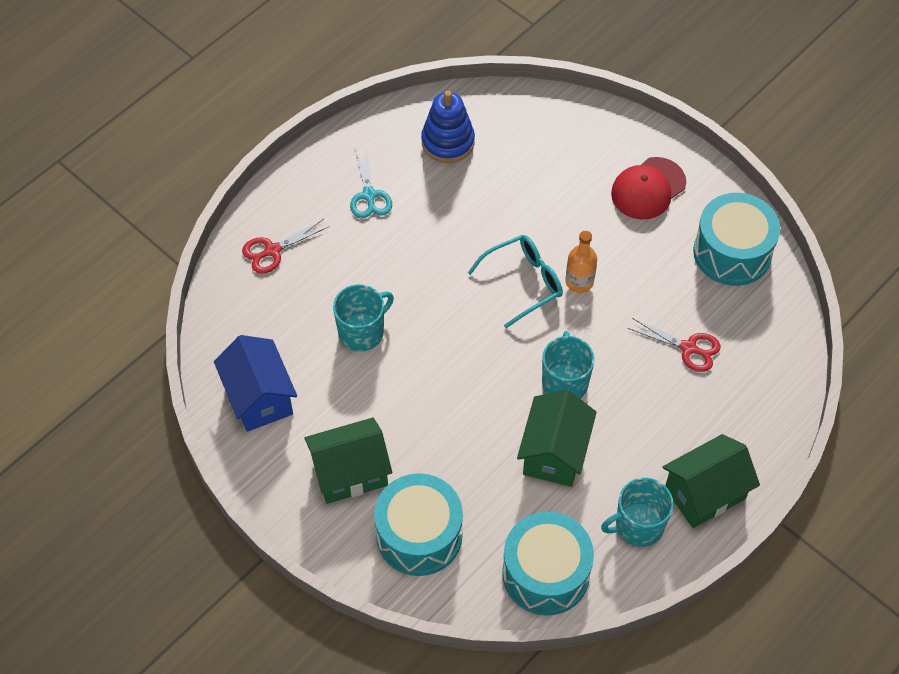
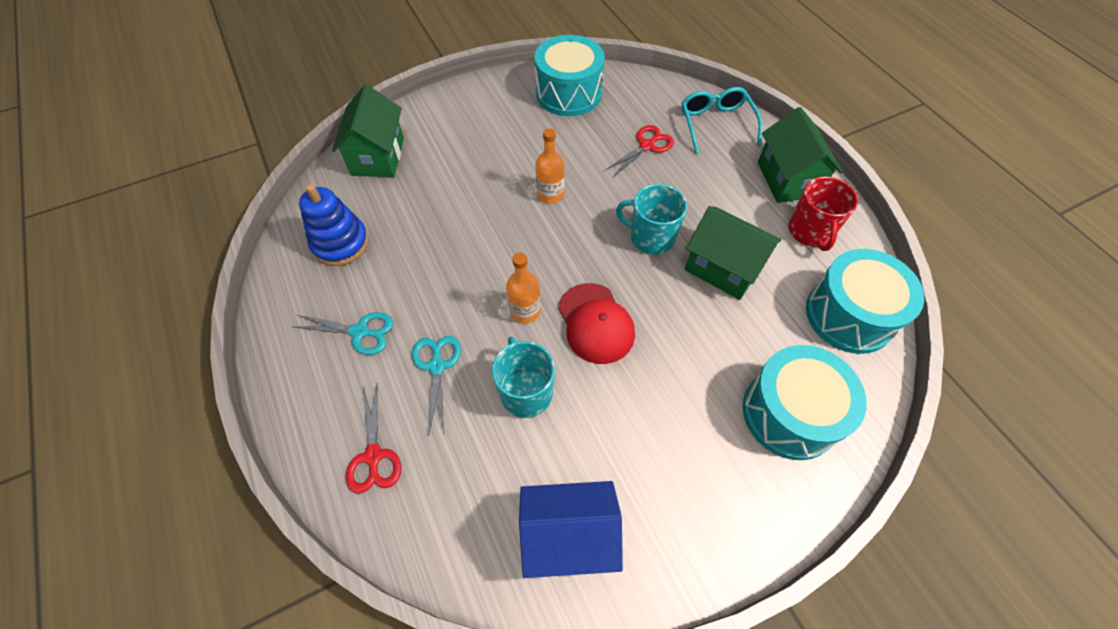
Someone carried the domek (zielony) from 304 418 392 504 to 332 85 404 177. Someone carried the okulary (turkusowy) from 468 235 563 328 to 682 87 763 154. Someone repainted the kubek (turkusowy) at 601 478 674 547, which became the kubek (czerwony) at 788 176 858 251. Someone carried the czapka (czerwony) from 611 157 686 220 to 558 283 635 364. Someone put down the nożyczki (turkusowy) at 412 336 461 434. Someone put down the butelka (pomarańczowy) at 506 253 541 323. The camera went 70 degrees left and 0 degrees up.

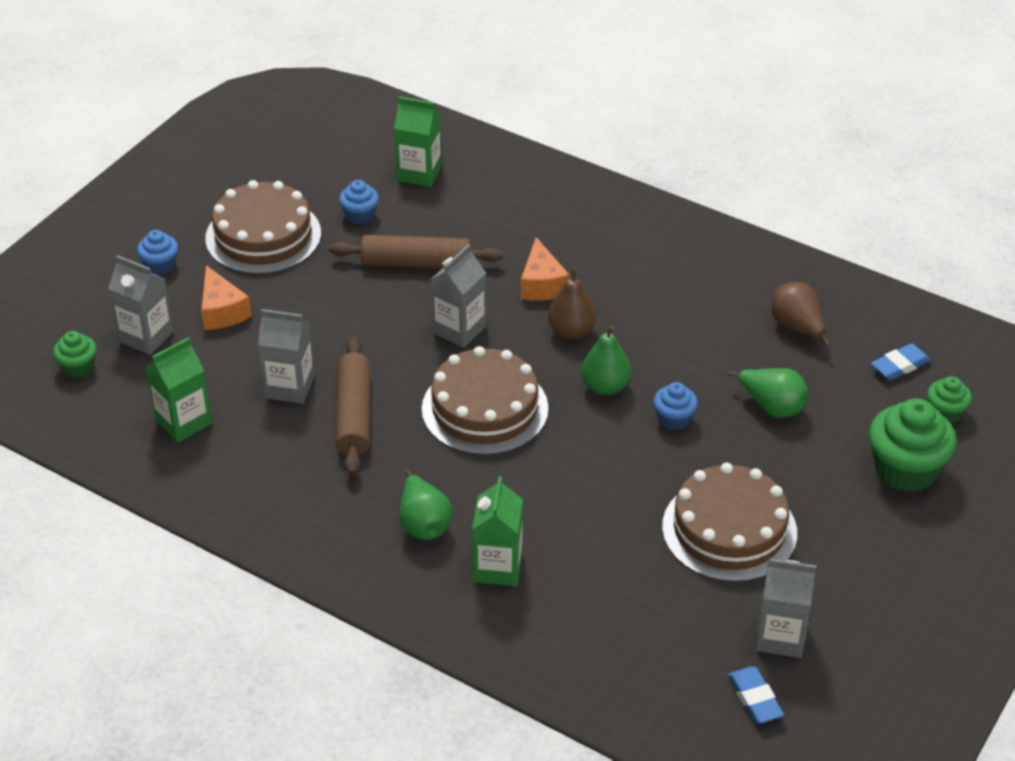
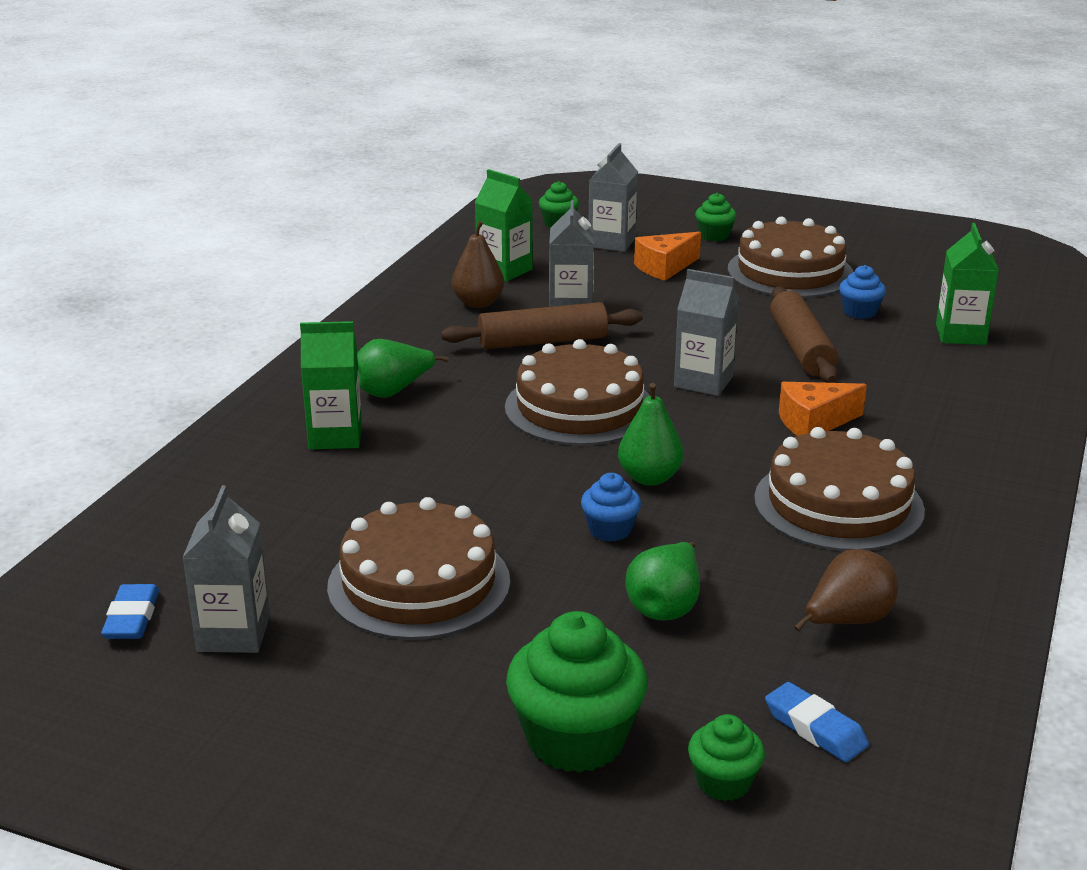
Someone repainted the muffinka (niebieski) at 137 230 178 275, which became the muffinka (zielony) at 695 193 737 241. Someone carried the gruszka (brązowy) from 548 268 596 339 to 452 221 504 308. Someone rotated the gumka do mazania (niebieski) at 728 667 784 723 by 60 degrees counterclockwise. Someone put down the tort (brązowy) at 754 427 925 551. The camera went 80 degrees right and 15 degrees down.

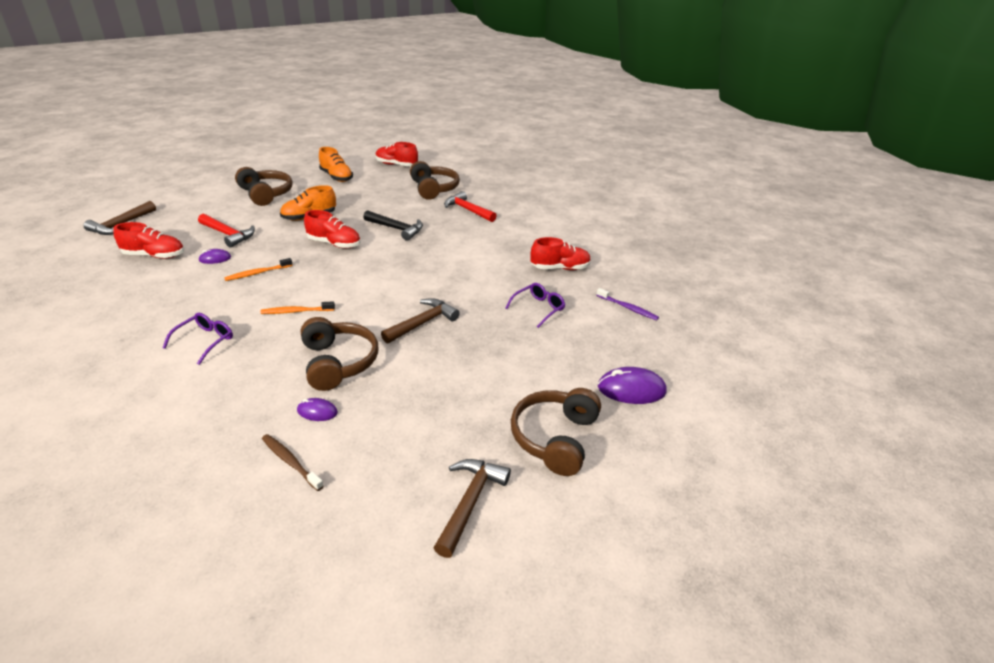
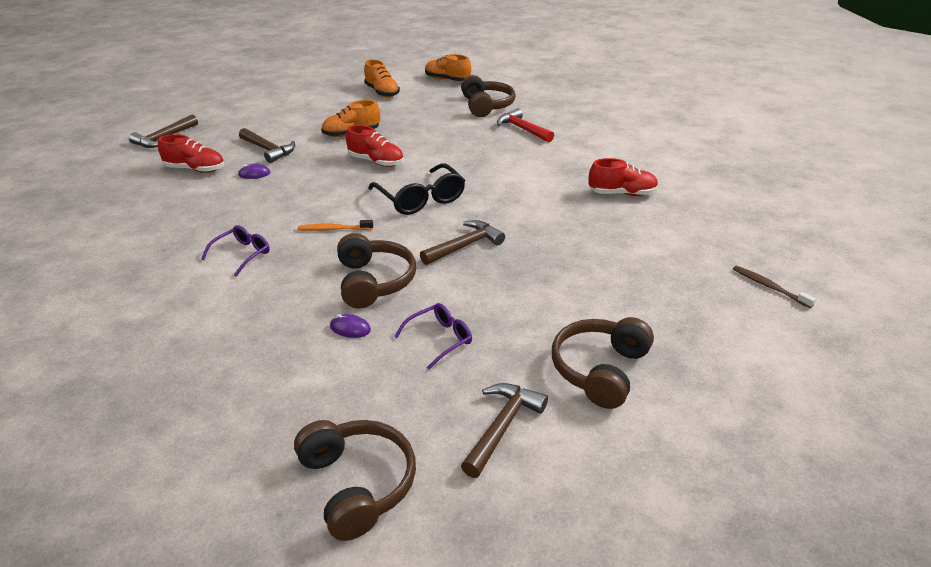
Someone repainted the młotek (czerwony) at 198 214 255 248, which became the młotek (brązowy) at 239 128 295 163. Someone took away the szczoteczka do zębów (pomarańczowy) at 224 258 293 281. Someone carried the słuchawki (brązowy) from 235 167 292 206 to 294 420 416 541. Someone carried the szczoteczka do zębów (brązowy) from 262 434 324 491 to 733 266 816 308. Someone took away the młotek (czarny) at 363 210 423 241. Someone repainted the but (czerwony) at 376 142 418 166, which became the but (pomarańczowy) at 425 54 471 81. Someone carried the okulary (fioletowy) from 506 283 565 328 to 394 303 472 370. Someone took away the szczoteczka do zębów (fioletowy) at 596 288 659 320. Someone took away the myszka (fioletowy) at 598 367 666 404. Someone put down the okulary (czarny) at 368 163 465 215. The camera went 10 degrees right and 0 degrees up.

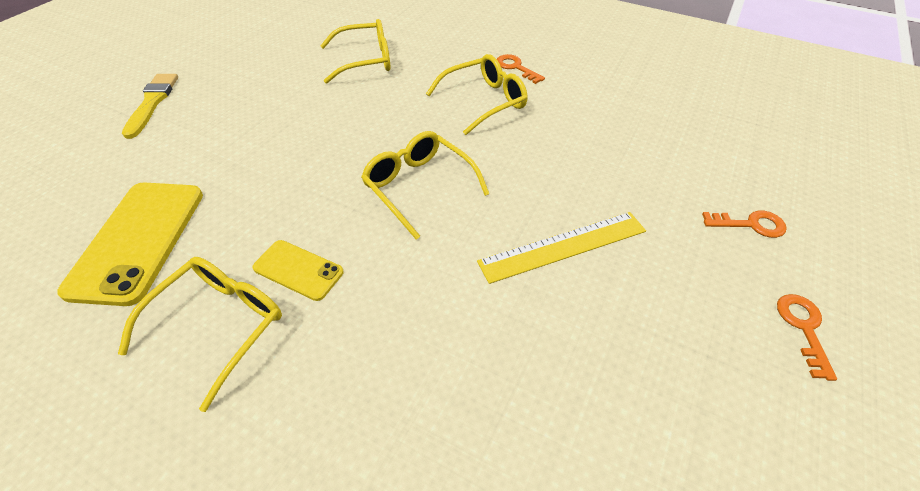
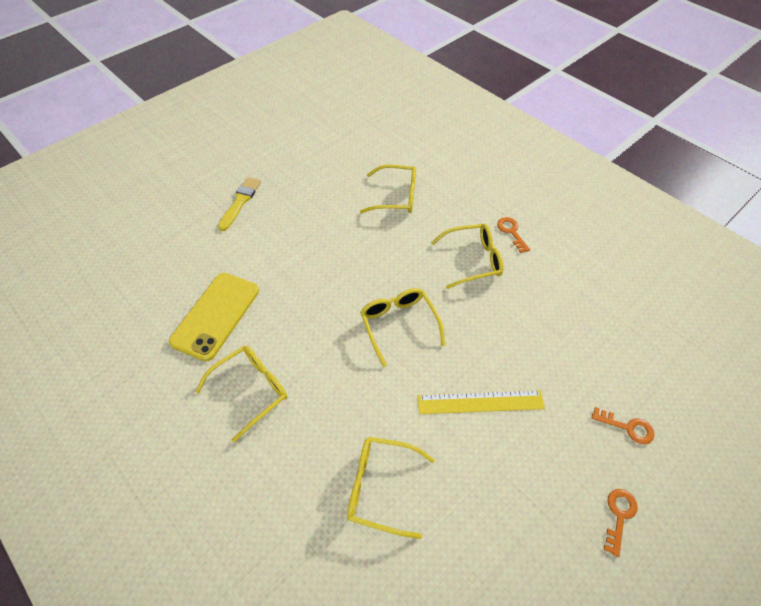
Someone took away the telefon (żółty) at 252 240 344 301. Someone put down the okulary (żółty) at 347 437 435 539. The camera went 20 degrees right and 5 degrees up.

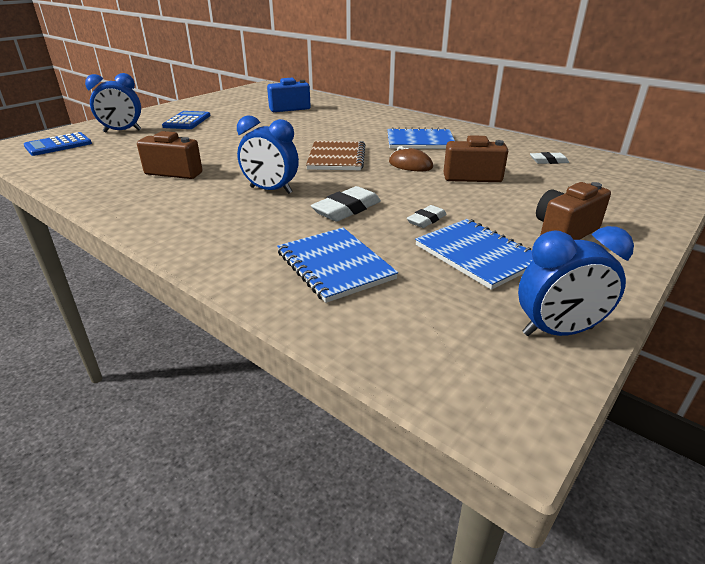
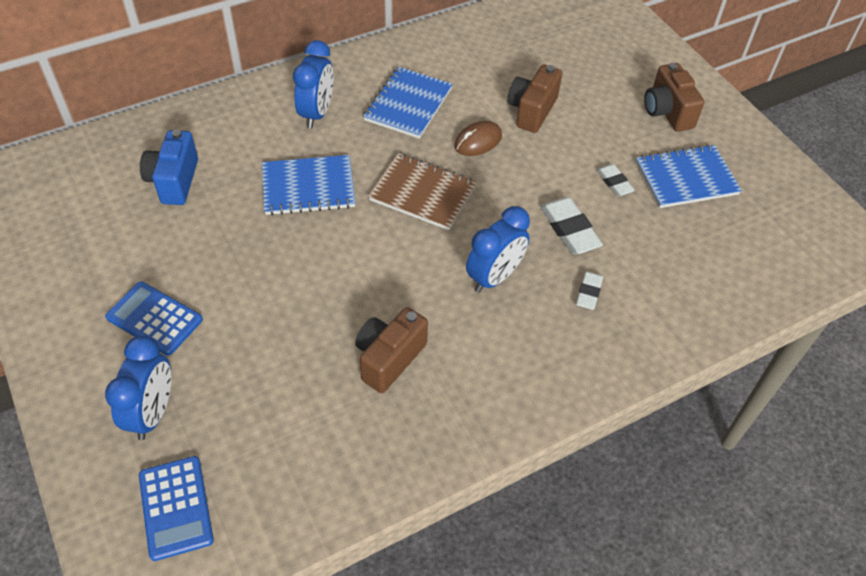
Someone carried the zeszyt (niebieski) from 277 228 398 303 to 262 155 355 215. Someone carried the budzik (niebieski) from 518 226 634 336 to 293 40 333 128. Someone carried the gumka do mazania (biały) from 530 152 569 164 to 576 271 603 310. The camera went 70 degrees left and 20 degrees up.

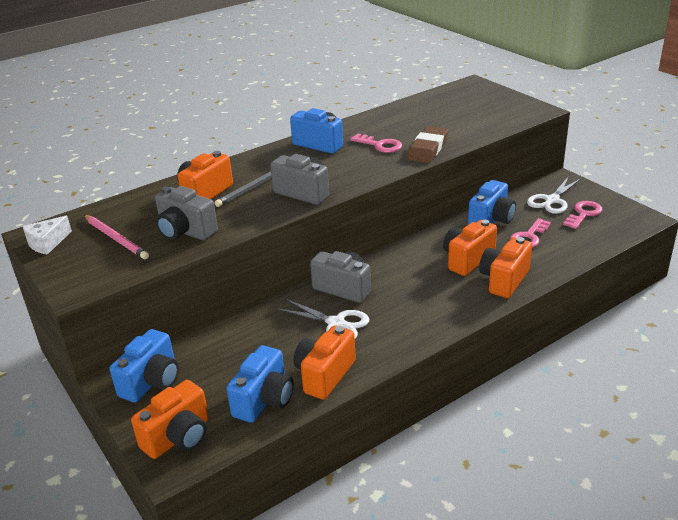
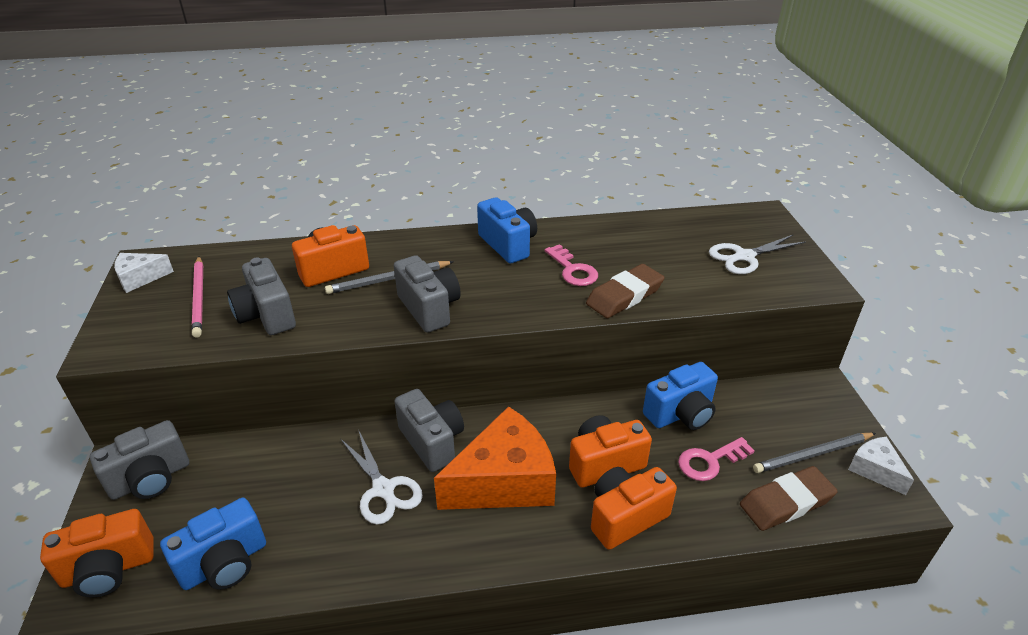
Someone repainted the aparat fotograficzny (niebieski) at 109 329 179 403, which became the aparat fotograficzny (szary) at 90 420 189 500. Someone took away the aparat fotograficzny (pomarańczowy) at 294 325 356 400. Someone carried the nożyczki (biały) from 527 176 580 214 to 709 234 806 274. Someone swapped the klucz (różowy) at 563 201 603 229 for the ołówek (szary) at 753 433 876 473. Someone put down the ser (pomarańczowy) at 434 406 556 510. Someone put down the gumka do mazania (brązowy) at 740 466 838 531. Someone put down the ser (biały) at 848 437 914 495. The camera went 25 degrees right and 5 degrees up.

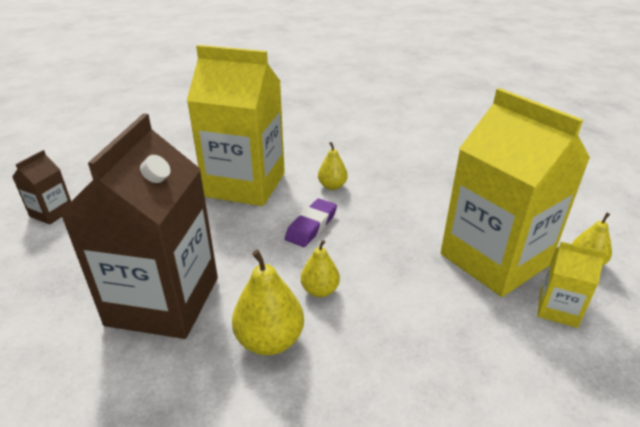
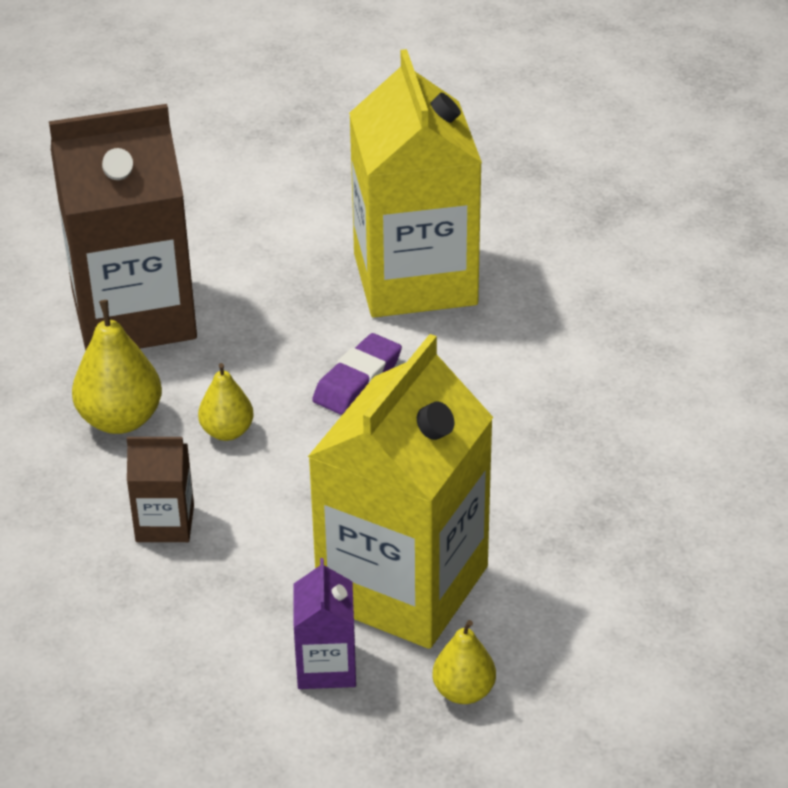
Someone carried the karton mleka (brązowy) from 12 150 71 225 to 127 437 194 542. Someone rotated the gumka do mazania (fioletowy) at 285 198 337 247 by 60 degrees counterclockwise. Someone took away the gruszka (żółty) at 318 142 348 190. Someone repainted the karton mleka (żółty) at 537 242 606 328, which became the karton mleka (fioletowy) at 294 558 356 689. The camera went 65 degrees right and 5 degrees up.

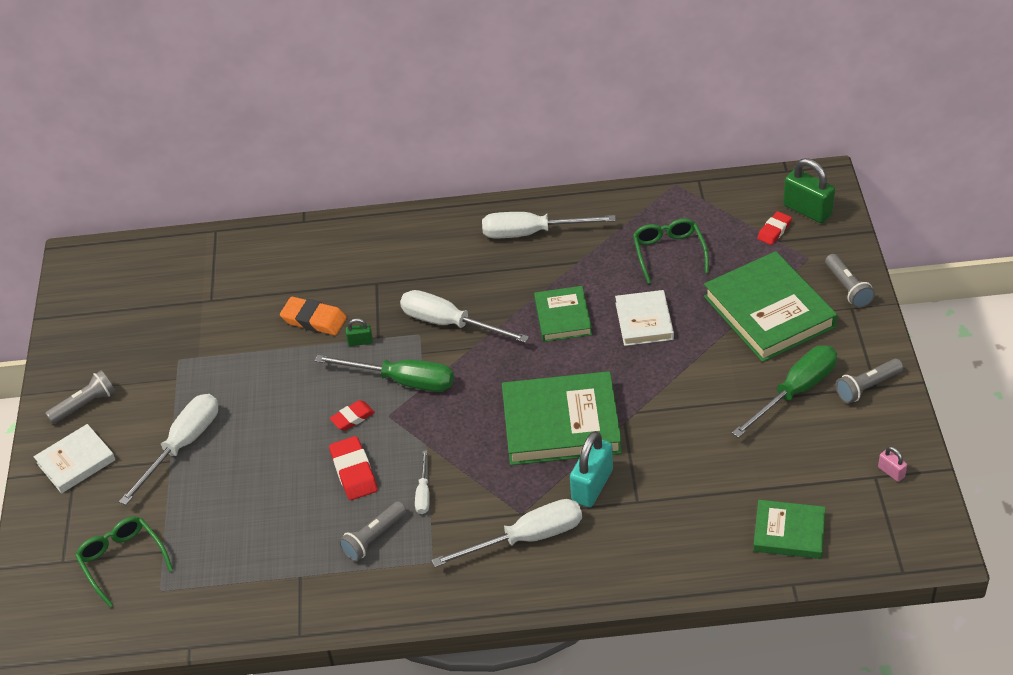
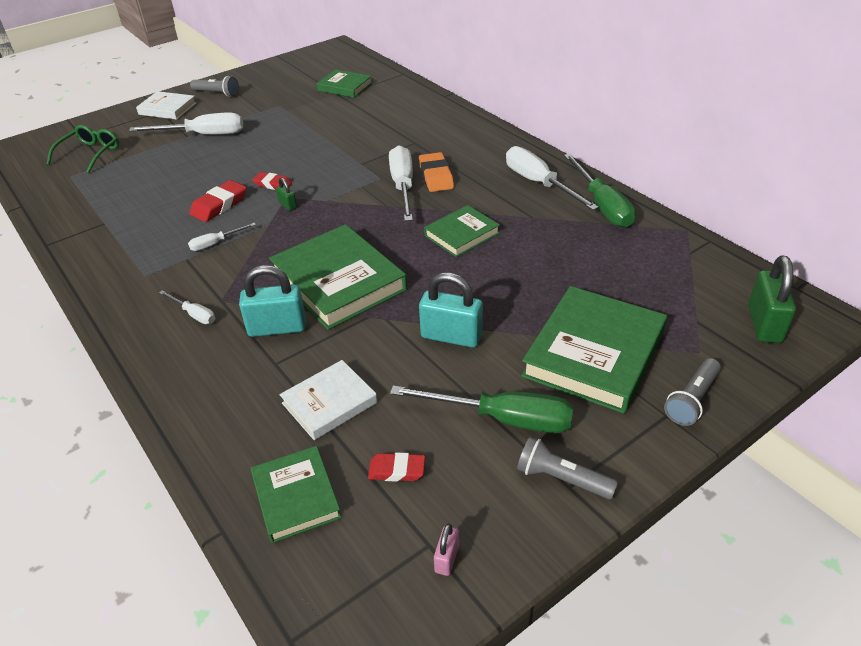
Someone carried the gumka do mazania (pomarańczowy) from 280 297 347 335 to 419 152 454 192. Someone carried the śrubokręt (zielony) from 315 355 454 392 to 564 153 636 227. Someone took away the latarka (szary) at 339 501 406 562. Someone carried the kłódka (zielony) from 346 318 373 346 to 276 177 297 211. Someone scaled the śrubokręt (biały) at 432 499 582 567 by 0.50. Someone carried the książka (biały) from 615 290 674 346 to 280 360 377 440. Someone took away the okulary (zielony) at 633 218 709 284. Someone carried the gumka do mazania (czerwony) from 757 211 792 245 to 368 453 425 482. Someone put down the książka (zielony) at 317 69 372 98. Someone put down the kłódka (turkusowy) at 419 273 483 348. The camera went 55 degrees right and 5 degrees down.

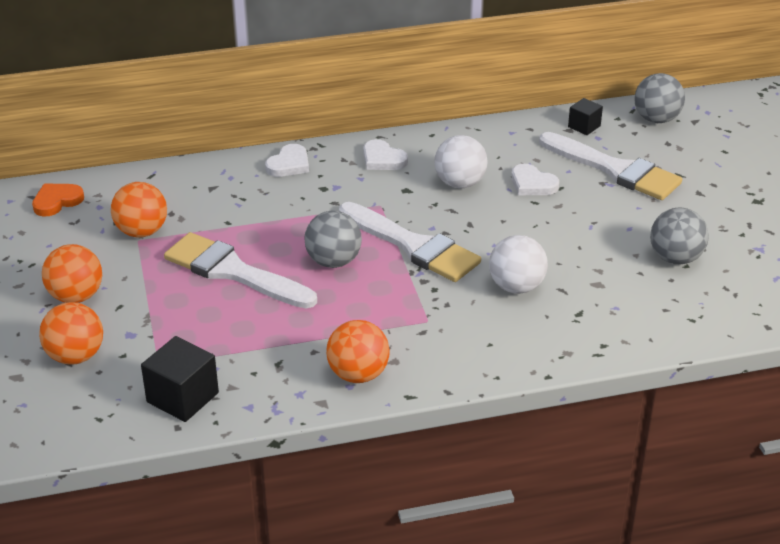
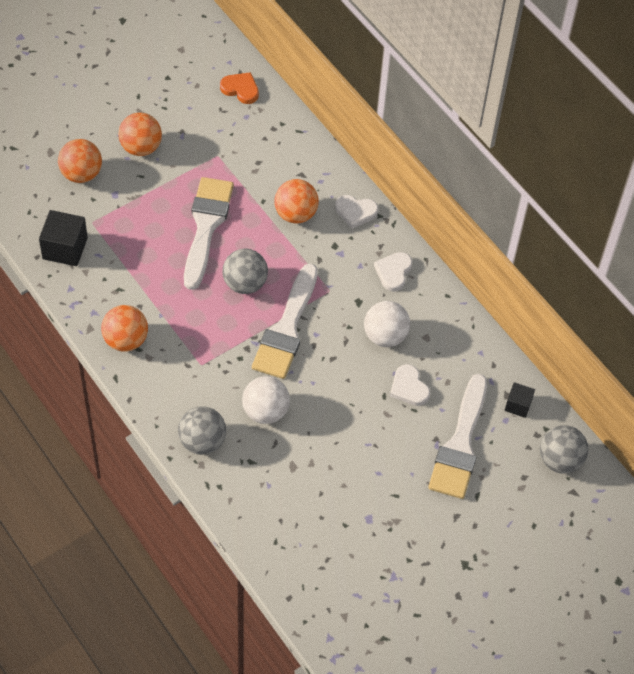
Someone carried the piłka (pomarańczowy) from 111 182 167 238 to 274 179 319 224. Someone rotated the serce (biały) at 511 164 559 195 by 45 degrees counterclockwise. Someone carried the piłka (szary) from 650 207 709 264 to 178 406 226 455. The camera went 65 degrees right and 20 degrees up.

